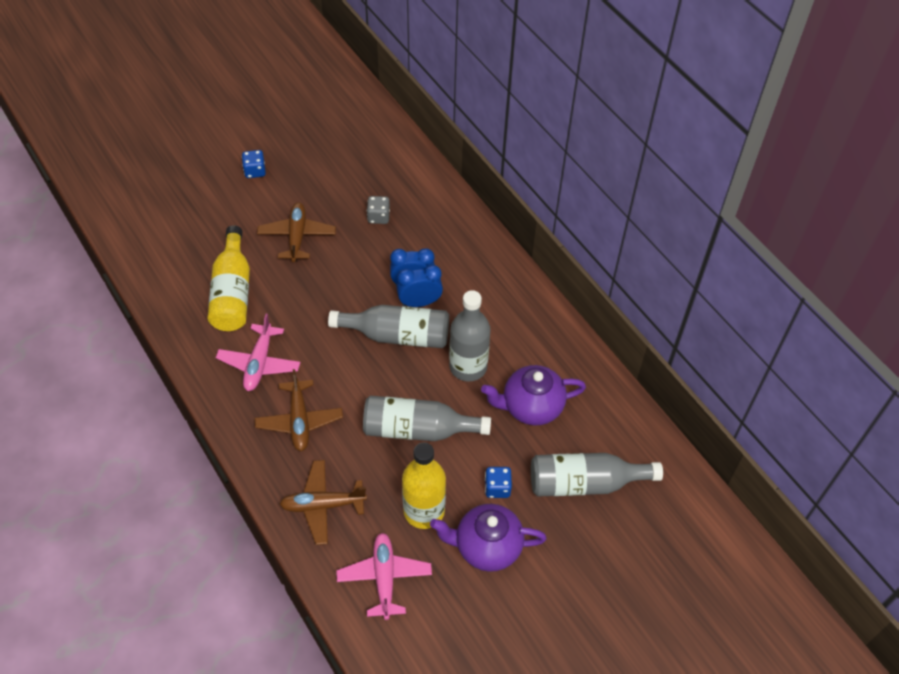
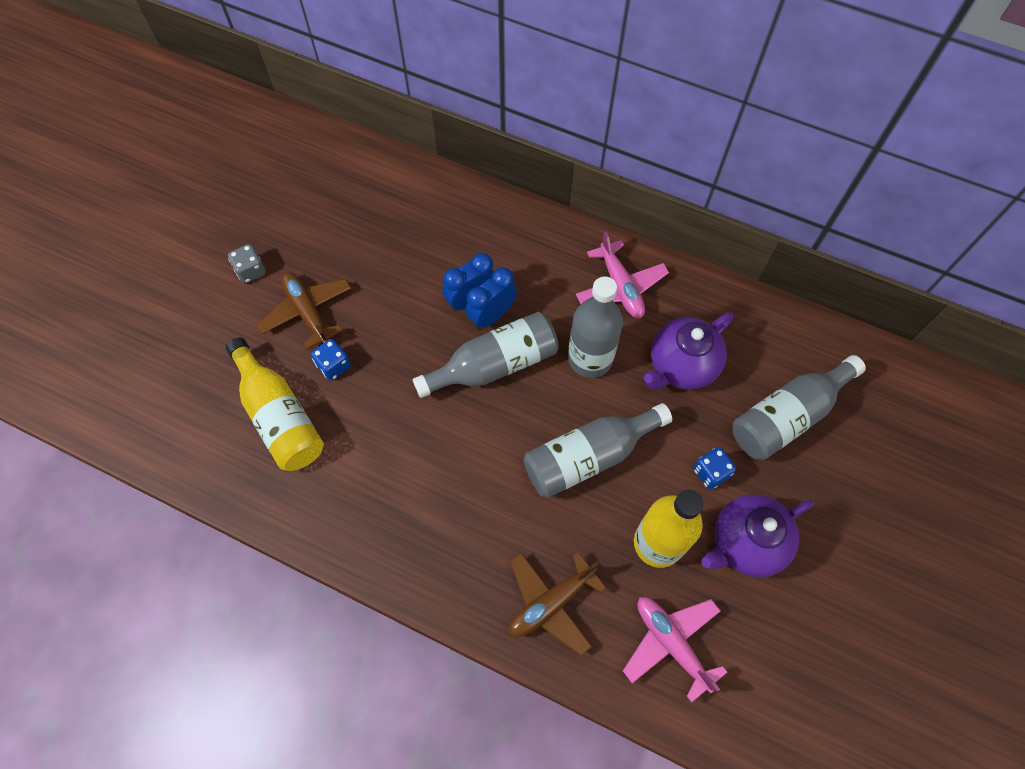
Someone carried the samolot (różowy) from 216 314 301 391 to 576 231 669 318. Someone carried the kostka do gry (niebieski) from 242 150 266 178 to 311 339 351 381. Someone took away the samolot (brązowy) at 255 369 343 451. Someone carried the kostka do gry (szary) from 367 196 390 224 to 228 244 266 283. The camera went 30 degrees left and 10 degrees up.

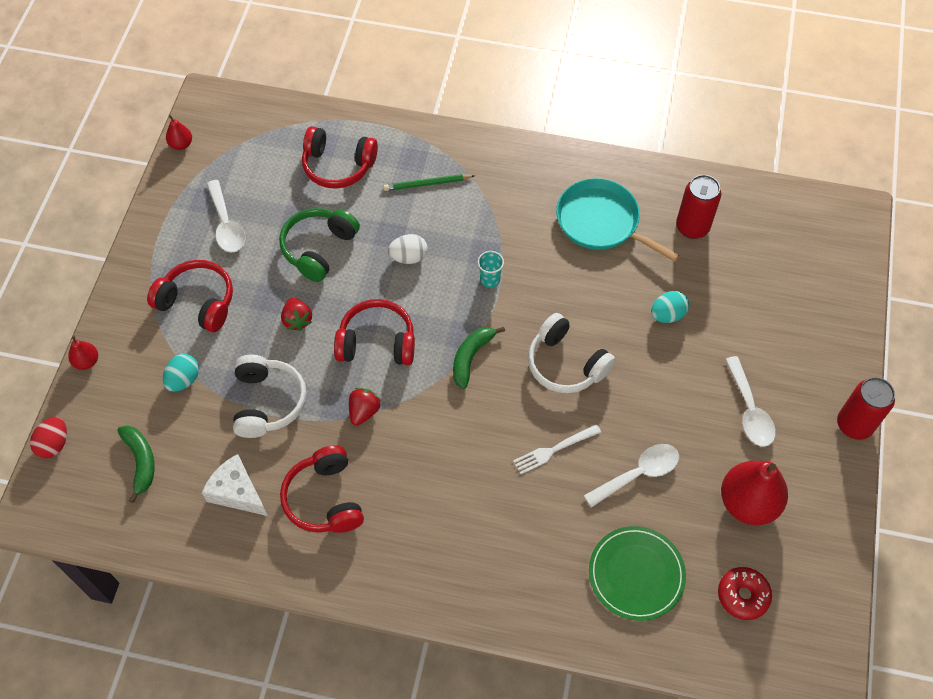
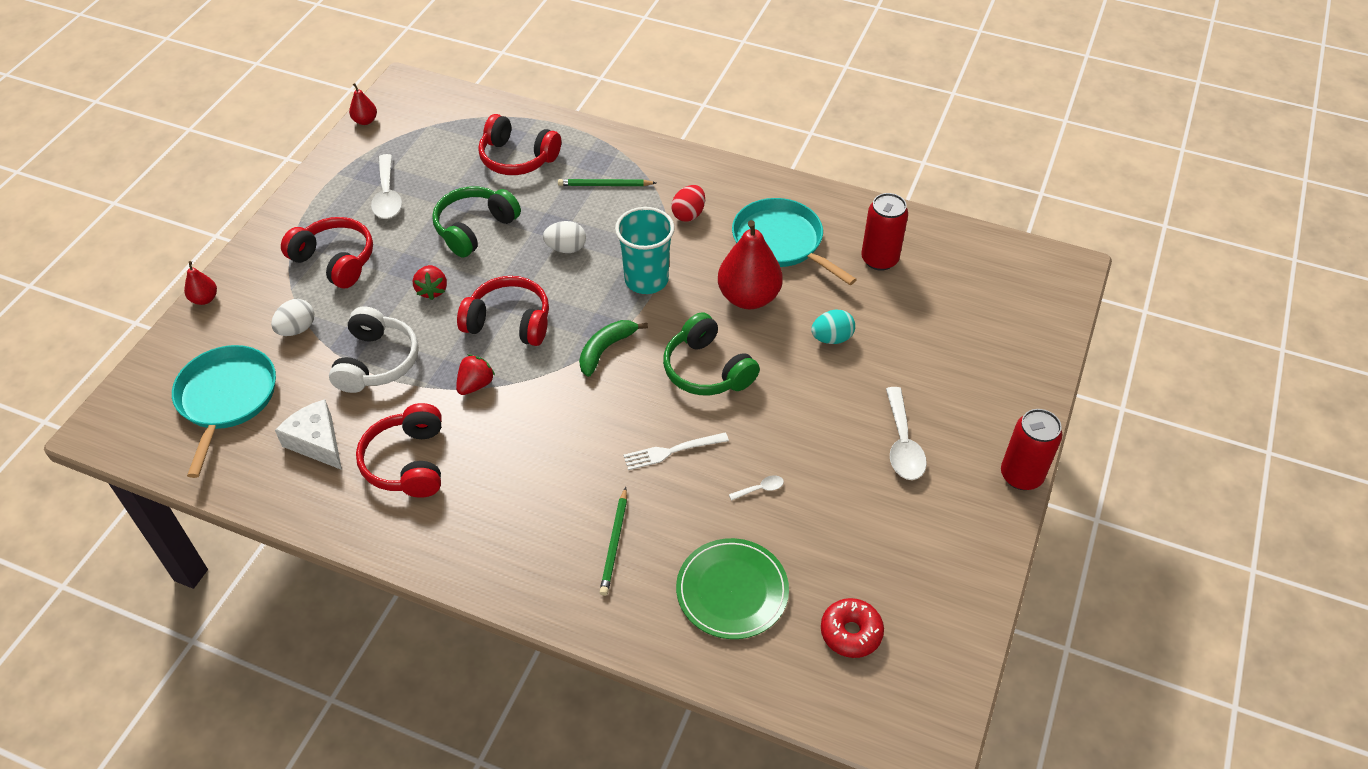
Someone carried the jajko (czerwony) from 30 417 67 459 to 671 185 705 222. Someone swapped the banan (zielony) at 117 425 155 503 for the patelnia (turkusowy) at 172 345 276 478. Someone repainted the jajko (turkusowy) at 163 354 199 392, which became the jajko (biały) at 271 299 314 336. Someone scaled the szklanka (turkusowy) at 478 251 504 288 by 2.00. Someone repainted the słuchawki (biały) at 528 313 616 393, which became the słuchawki (zielony) at 663 312 760 395. Someone scaled the łyżka (biały) at 584 444 679 508 by 0.47. Someone carried the gruszka (czerwony) from 721 461 788 525 to 718 220 783 309. Someone put down the ołówek (zielony) at 599 487 627 596. The camera went 10 degrees right and 10 degrees down.

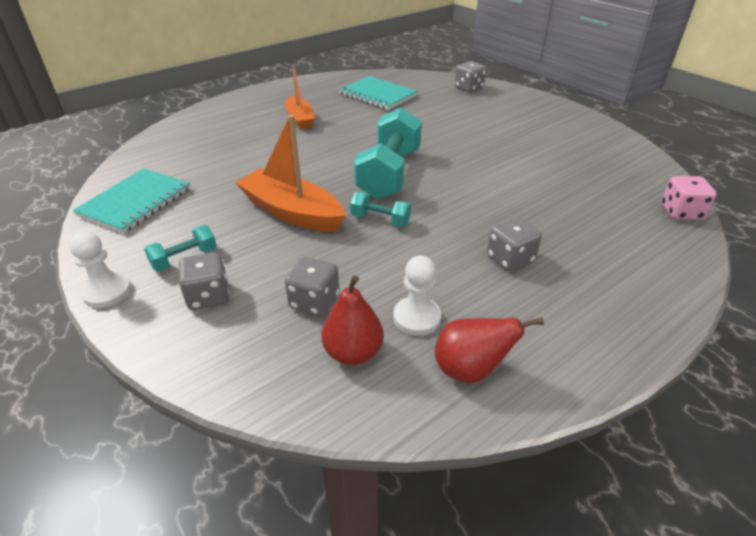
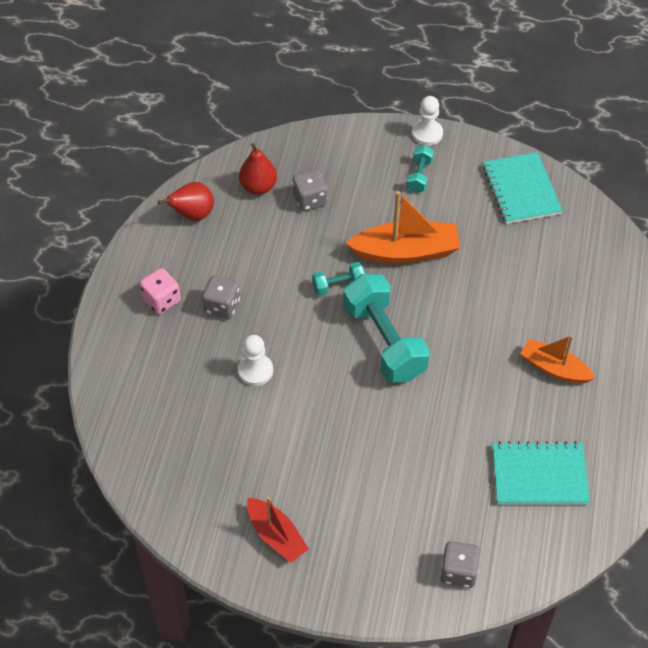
Someone took away the kostka do gry (szary) at 178 252 230 310. Someone carried the pionek (biały) from 393 255 441 336 to 238 335 273 386. Someone carried the kostka do gry (różowy) from 661 176 717 220 to 140 268 181 314. Someone put down the łódka (czerwony) at 247 497 309 563. The camera went 140 degrees right and 15 degrees up.

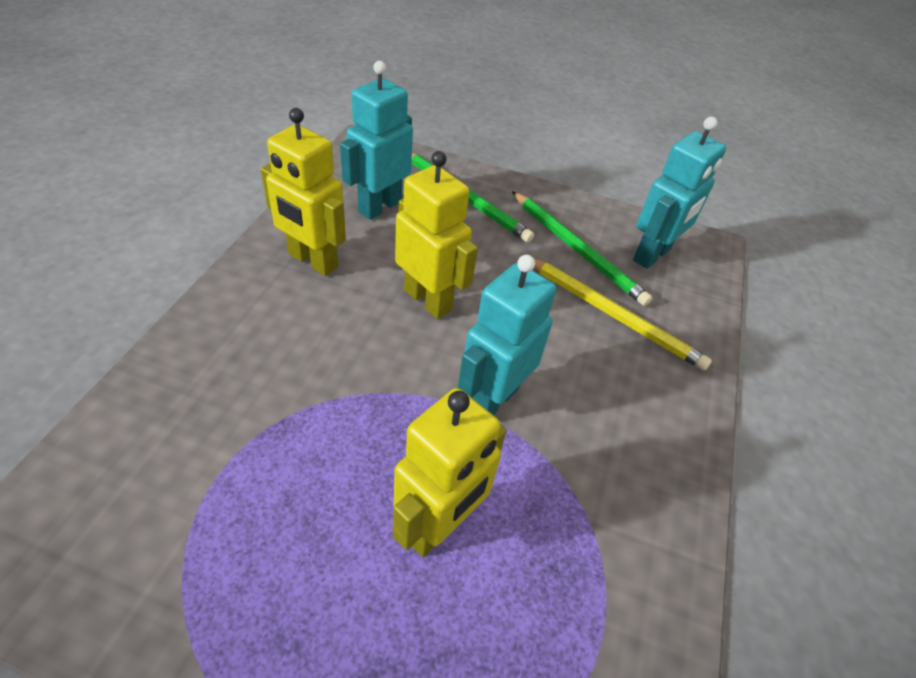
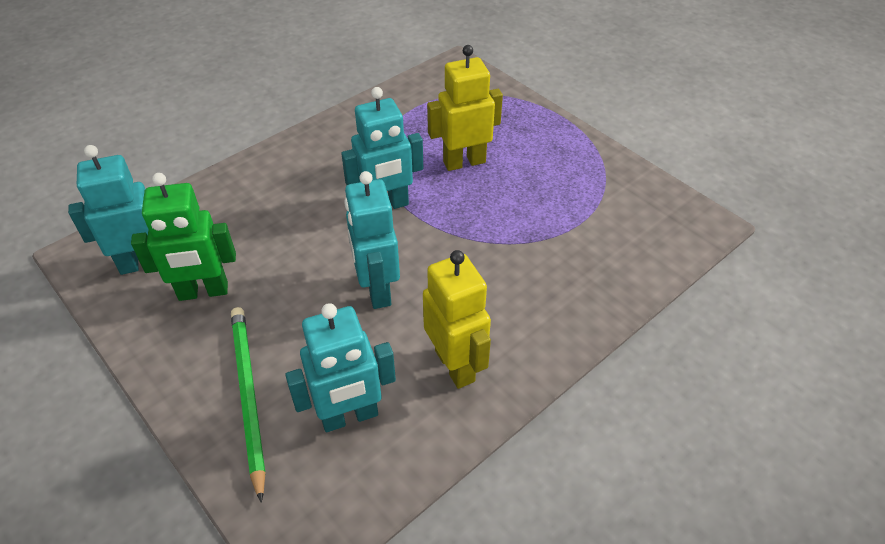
Someone repainted the robot (żółty) at 395 151 478 319, which became the robot (turkusowy) at 344 171 400 309. Someone swapped the ołówek (zielony) at 512 191 653 306 for the robot (zielony) at 131 173 236 301. Someone took away the ołówek (żółty) at 534 259 712 371. The camera went 145 degrees left and 0 degrees up.

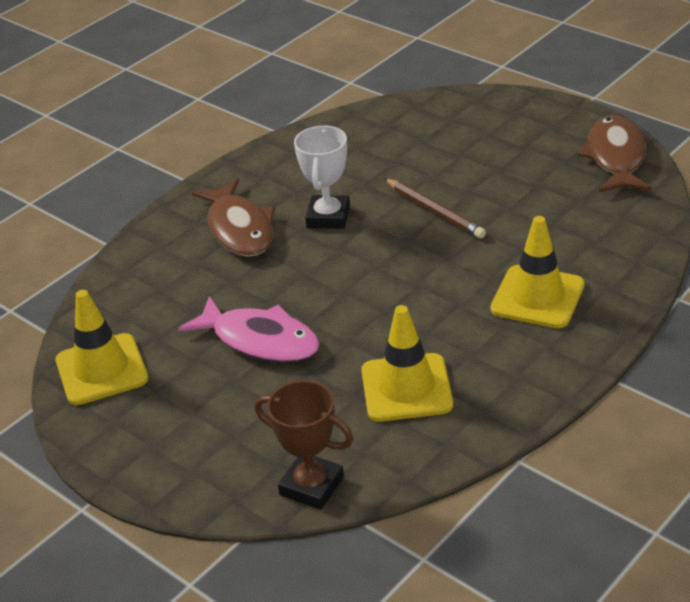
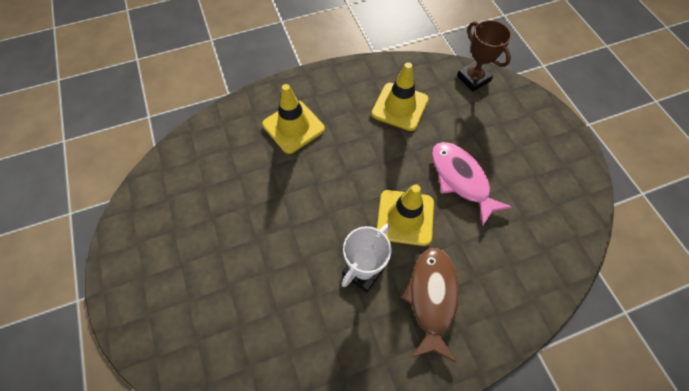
Someone carried the pachołek (żółty) from 56 290 148 405 to 377 184 434 246. Someone took away the ołówek (brązowy) at 384 178 486 239. Someone took away the ryba (brązowy) at 577 115 651 193. The camera went 155 degrees left and 25 degrees up.

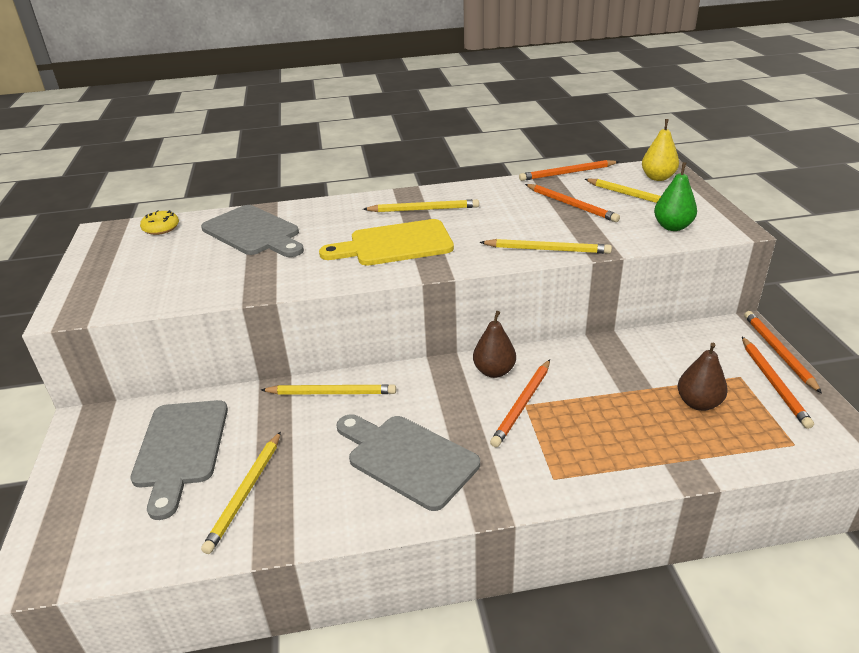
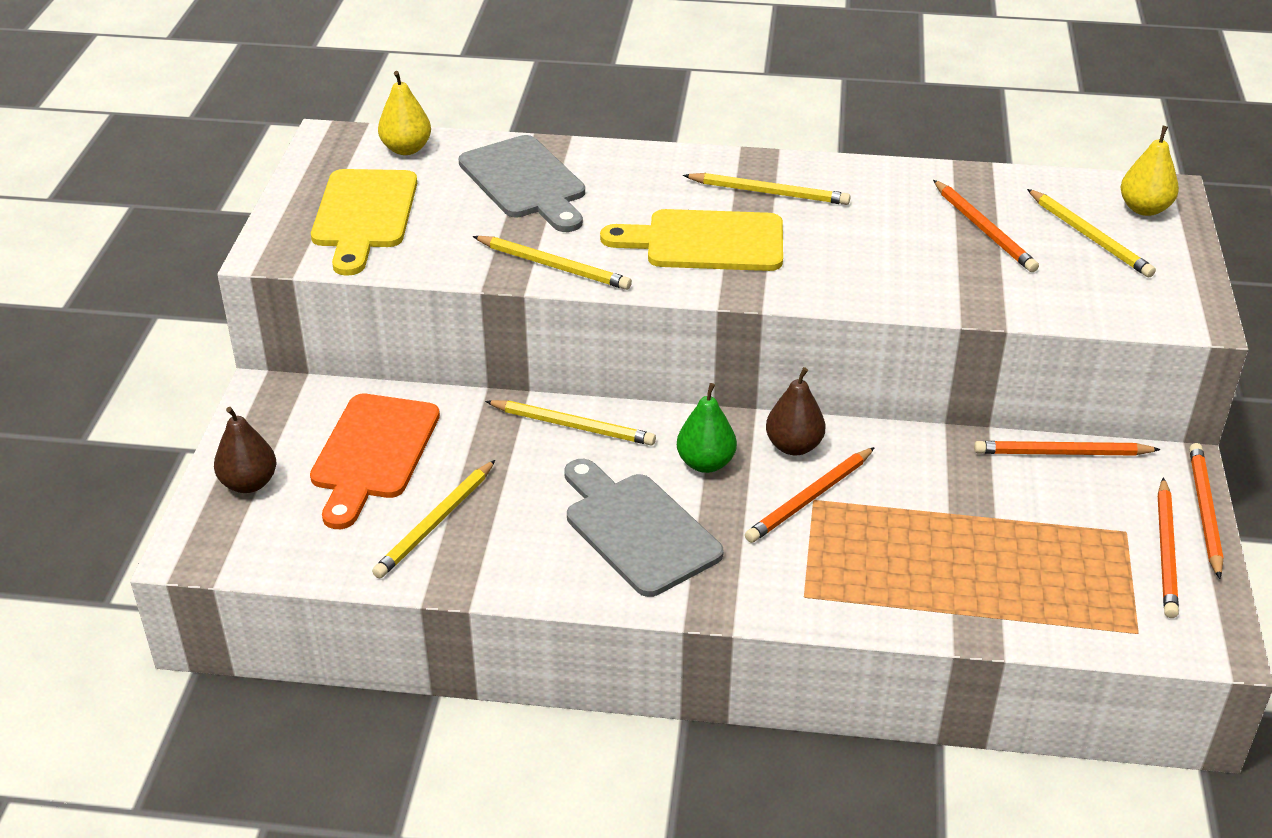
Someone repainted the deska do krojenia (szary) at 130 400 228 520, which became the deska do krojenia (pomarańczowy) at 310 394 440 529. Someone swapped the donut (żółty) at 140 210 179 235 for the gruszka (żółty) at 378 71 431 155. Someone carried the ołówek (żółty) from 480 239 612 254 to 473 236 632 290. Someone carried the ołówek (pomarańczowy) from 519 160 619 181 to 974 441 1161 456. Someone carried the gruszka (zielony) from 654 162 697 231 to 677 383 737 473. Someone carried the gruszka (brązowy) from 678 343 728 411 to 214 407 276 493. Someone put down the deska do krojenia (żółty) at 311 169 417 276. The camera went 15 degrees right and 5 degrees up.

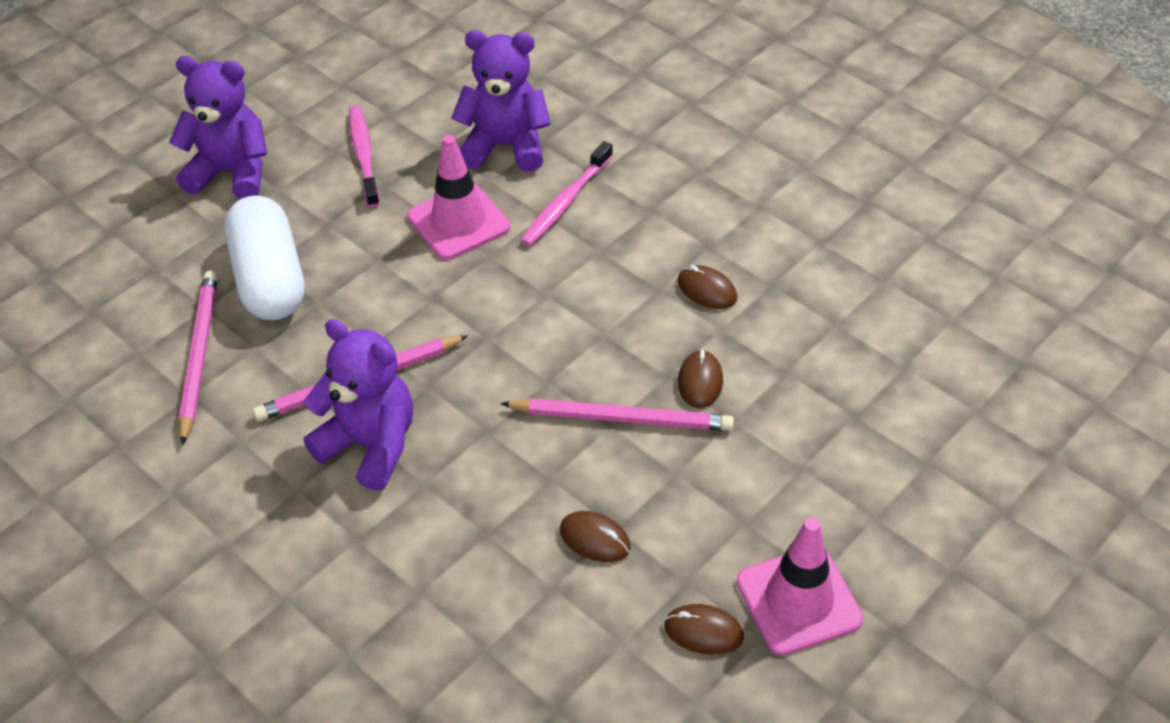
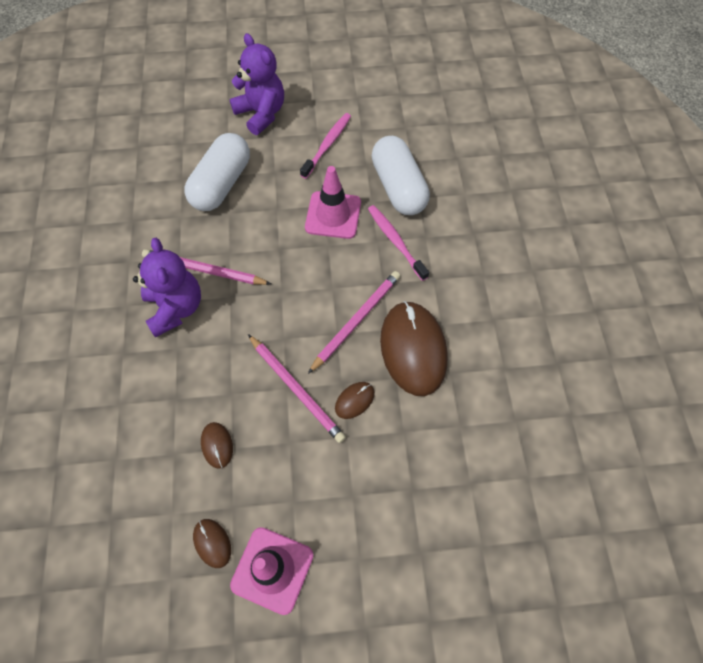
Someone carried the ołówek (różowy) from 179 270 218 445 to 308 271 400 374. Someone swapped the miś (fioletowy) at 451 30 551 172 for the kapsułka (biały) at 372 136 430 215. Someone rotated the szczoteczka do zębów (różowy) at 521 141 613 246 by 75 degrees clockwise. Someone scaled the myszka (brązowy) at 677 265 737 309 by 2.26. The camera went 40 degrees right and 15 degrees up.

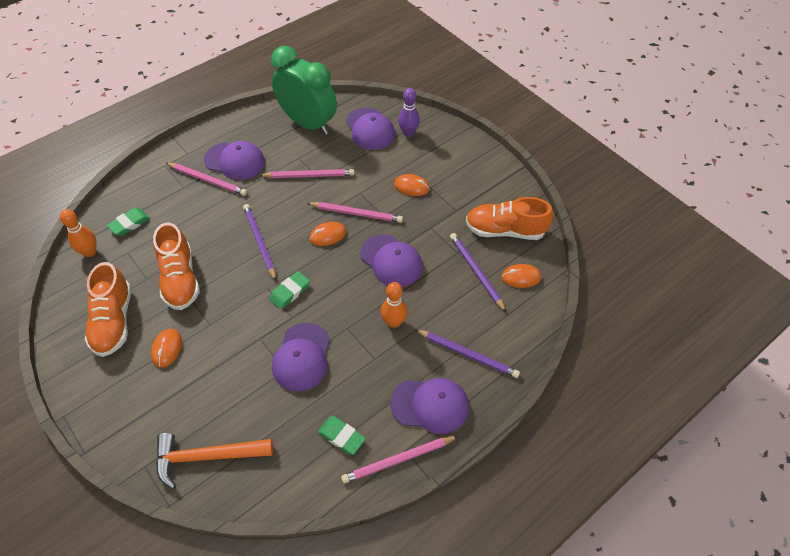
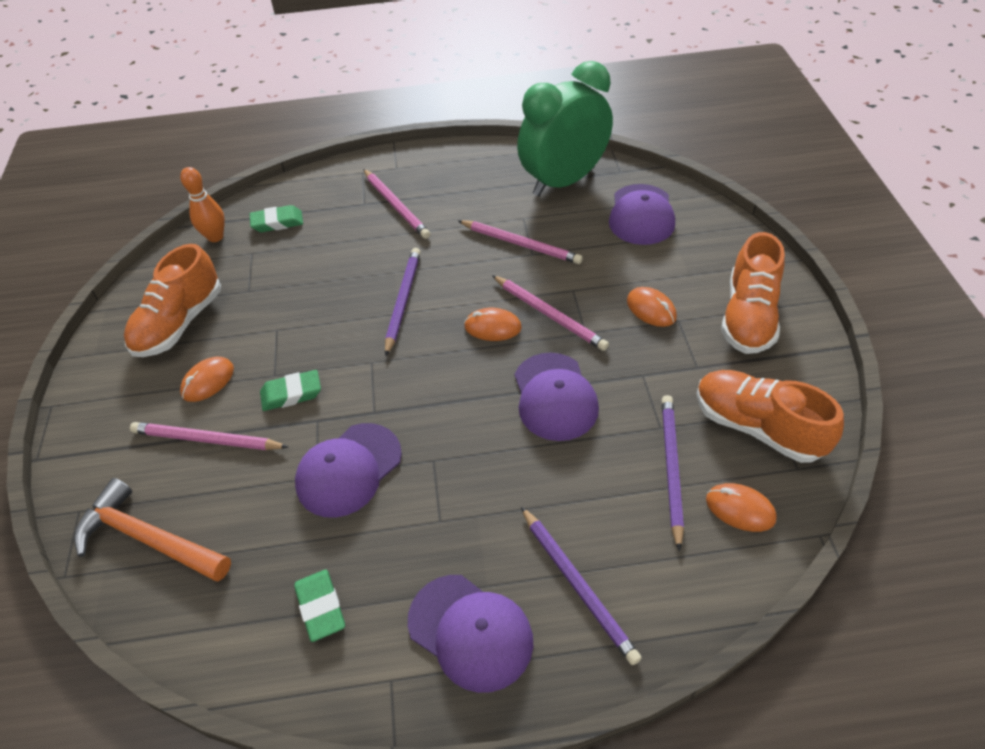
Someone carried the but (pomarańczowy) from 153 222 200 310 to 721 232 785 354. Someone took away the czapka (fioletowy) at 204 141 265 180. Someone carried the gumka do mazania (zielony) from 269 271 310 310 to 260 370 321 411. Someone rotated the budzik (zielony) at 271 46 337 135 by 105 degrees counterclockwise. Someone carried the ołówek (różowy) from 341 436 458 483 to 130 422 288 450. Someone took away the kręgiel (pomarańczowy) at 381 282 407 328. Someone took away the kręgiel (fioletowy) at 398 88 420 137. The camera went 35 degrees right and 5 degrees down.

